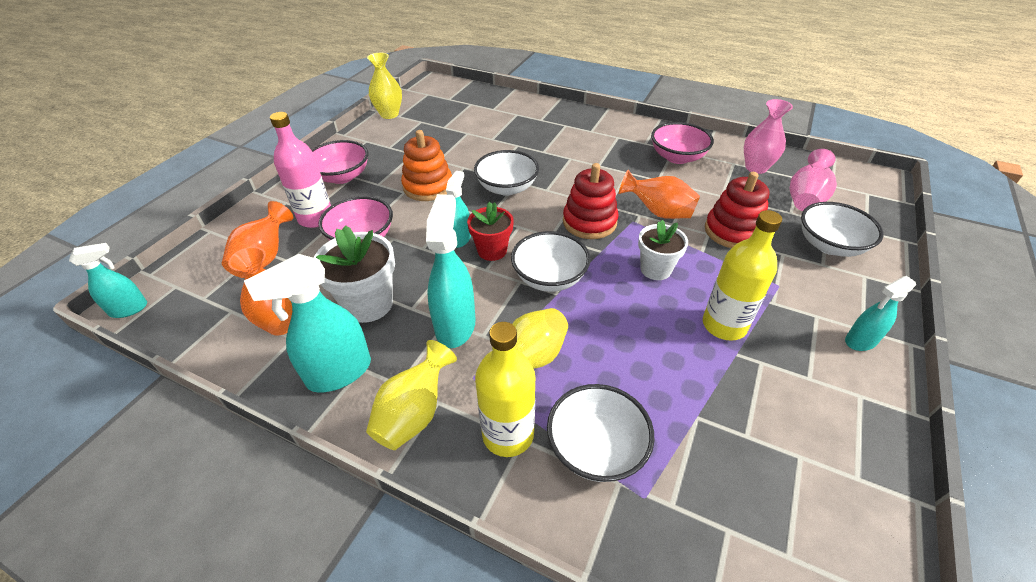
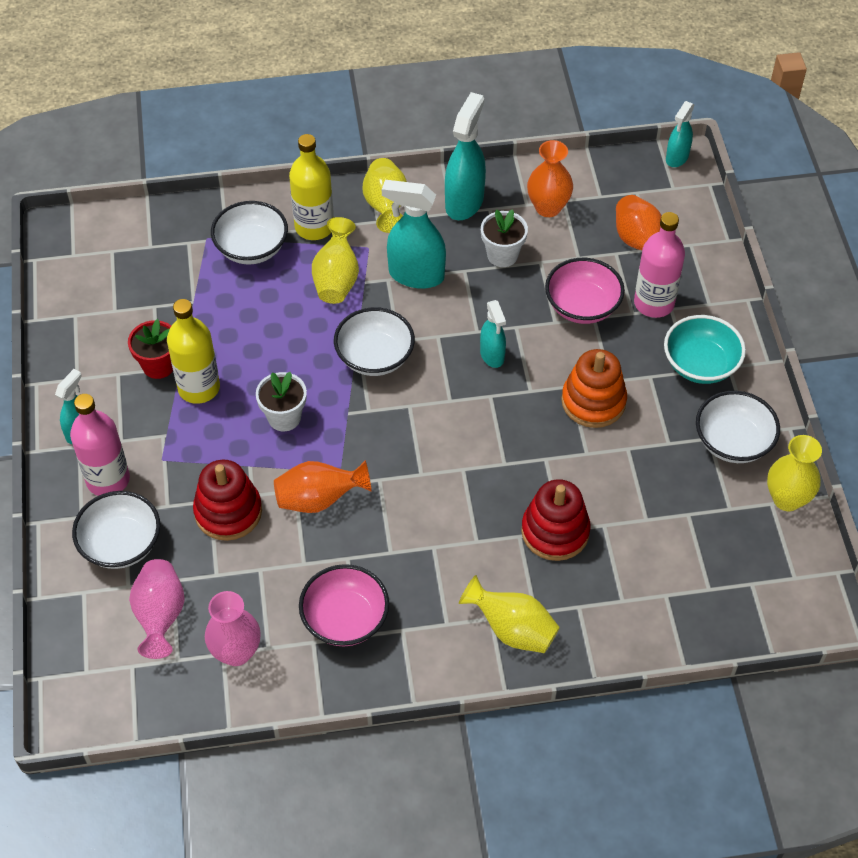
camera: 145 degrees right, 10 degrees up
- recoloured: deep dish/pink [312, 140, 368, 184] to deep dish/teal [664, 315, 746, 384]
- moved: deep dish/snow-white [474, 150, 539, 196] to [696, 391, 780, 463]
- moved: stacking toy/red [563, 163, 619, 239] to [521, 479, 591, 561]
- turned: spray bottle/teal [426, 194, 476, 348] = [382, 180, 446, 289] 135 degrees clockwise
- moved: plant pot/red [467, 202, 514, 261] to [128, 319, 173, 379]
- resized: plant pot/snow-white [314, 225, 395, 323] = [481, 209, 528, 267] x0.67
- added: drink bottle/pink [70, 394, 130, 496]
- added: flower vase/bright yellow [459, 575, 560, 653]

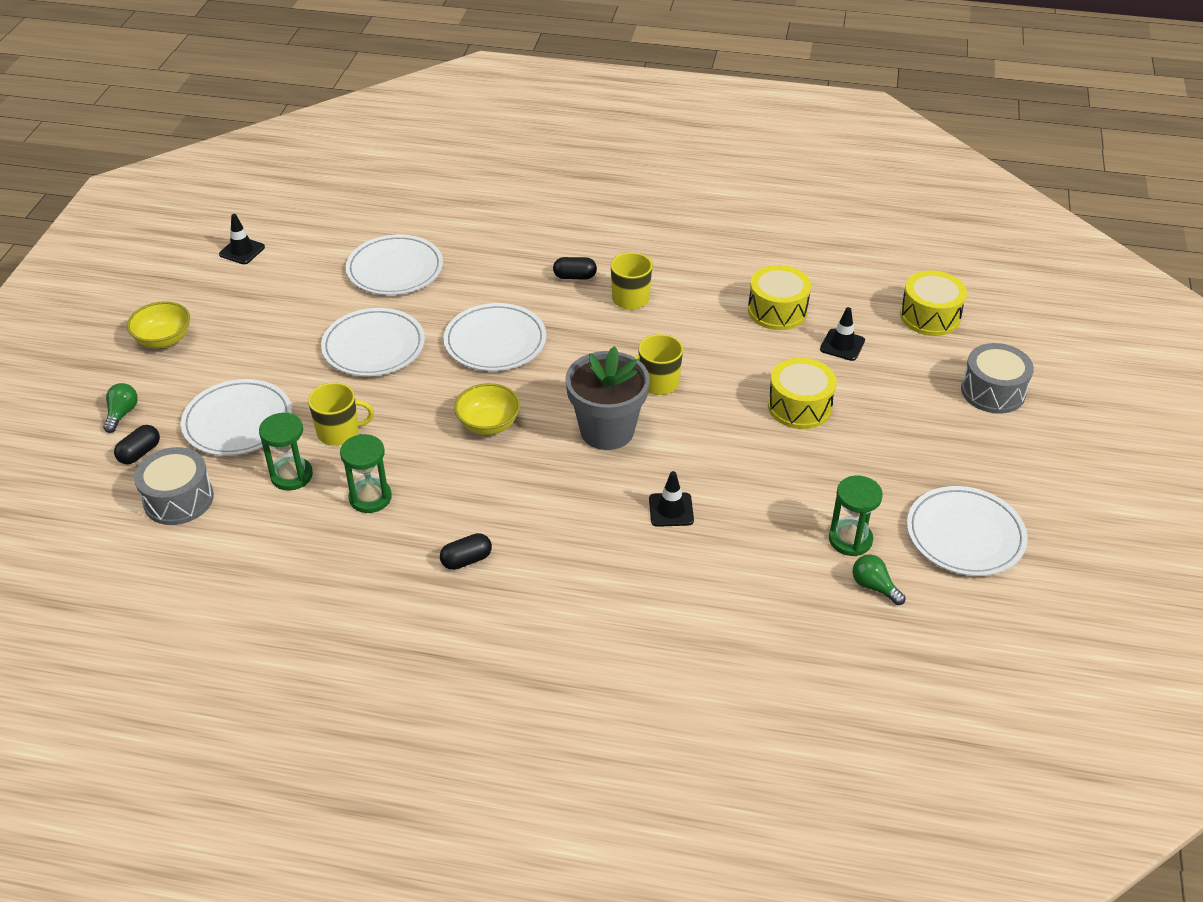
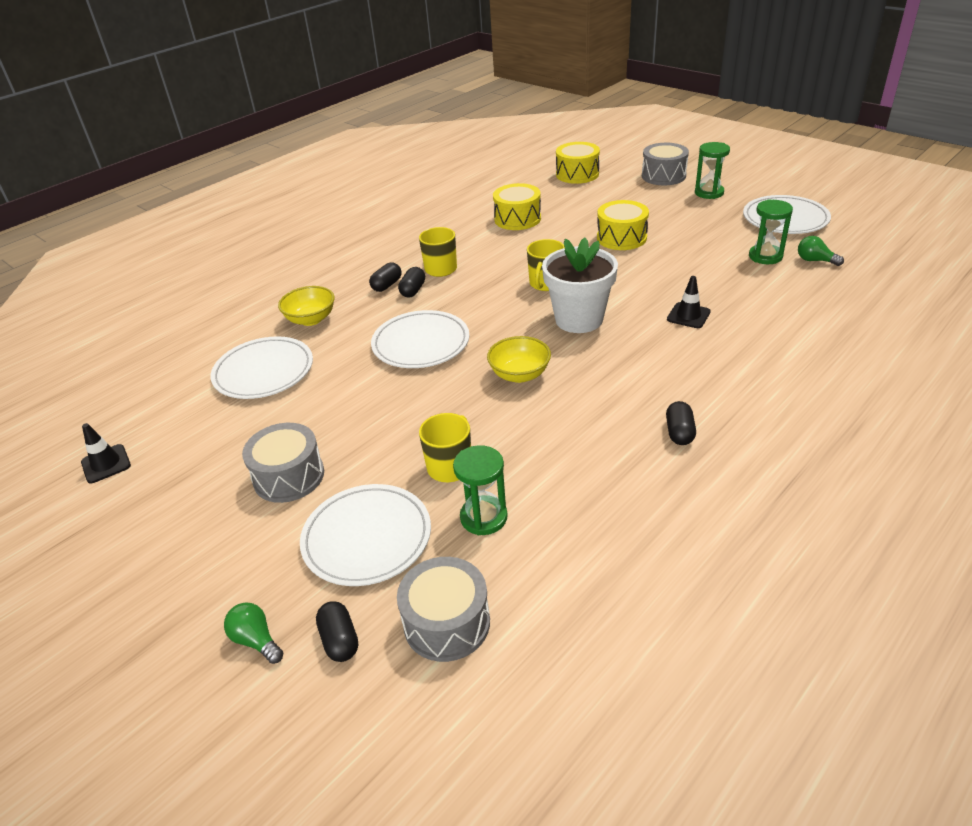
camera: 55 degrees left, 5 degrees down
- moved: deep dish/bright yellow [127, 301, 190, 348] to [278, 286, 334, 326]
- removed: safety cone/black [820, 307, 865, 361]
- removed: plate/snow-white [321, 308, 425, 376]
- recoloured: plant pot/gray [565, 346, 650, 450] to plant pot/snow-white [542, 238, 618, 333]
- moved: sandglass/leaf-green [340, 434, 392, 513] to [695, 142, 730, 199]
- turned: light bulb/leaf-green [852, 555, 905, 605] = [798, 236, 844, 266] 45 degrees clockwise
- added: pill shape/black [398, 267, 425, 298]
- added: drum/gray [242, 423, 324, 503]

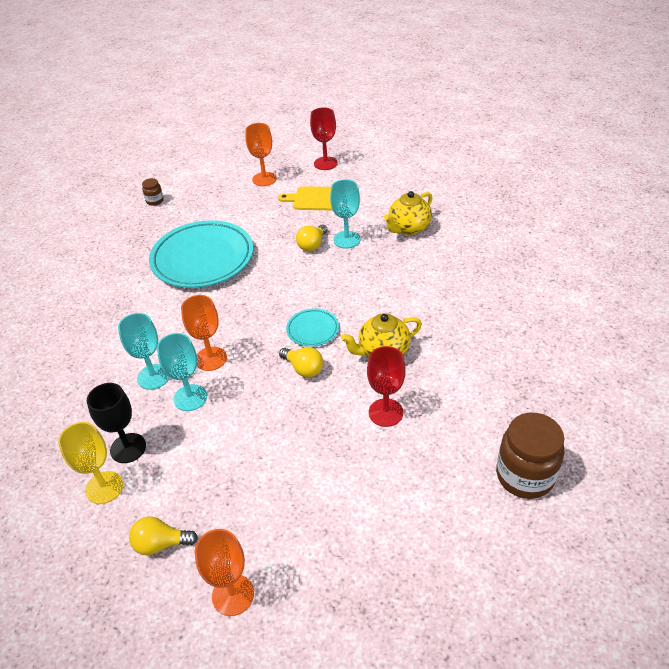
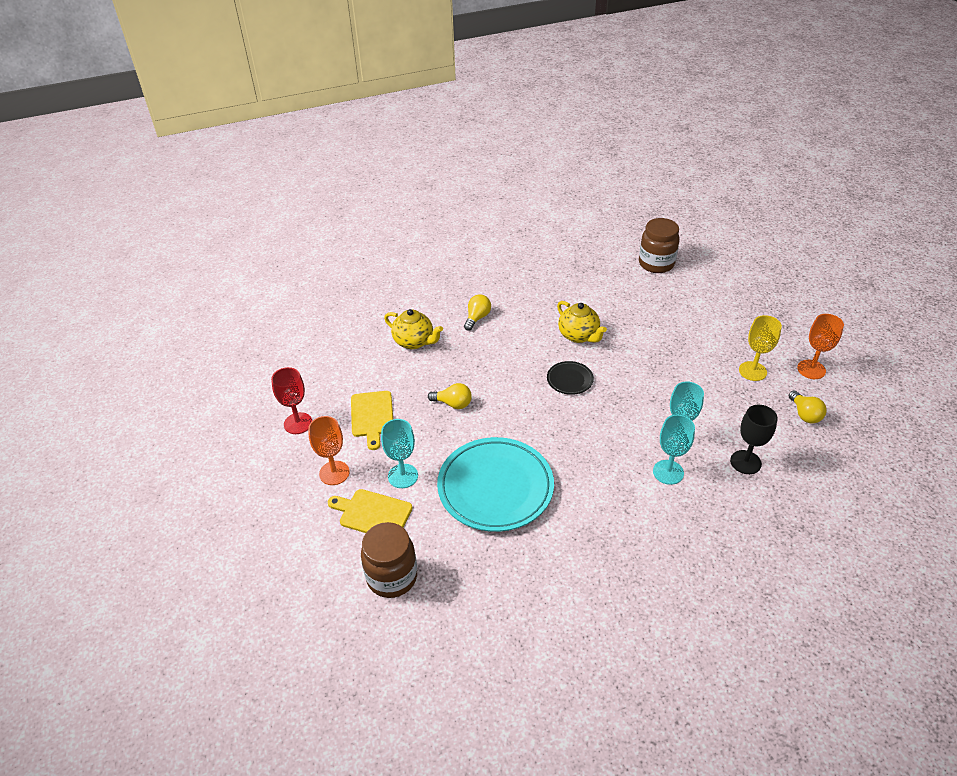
camera: 105 degrees left, 0 degrees up
- resized: jam jar/brown [142, 178, 164, 206] = [361, 522, 417, 598] x2.12
- moved: goblet/teal [330, 179, 360, 248] to [381, 419, 418, 488]
- removed: goblet/orange-coloured [181, 295, 227, 371]
- recoloured: plate/teal [286, 309, 339, 347] to plate/black [547, 361, 594, 395]
- removed: goblet/red [367, 346, 406, 427]
- moved: light bulb/bright yellow [279, 347, 323, 377] to [464, 295, 491, 331]
- moved: goblet/bright yellow [58, 422, 123, 504] to [739, 315, 782, 381]
- added: chopping board/bright yellow [328, 489, 412, 533]

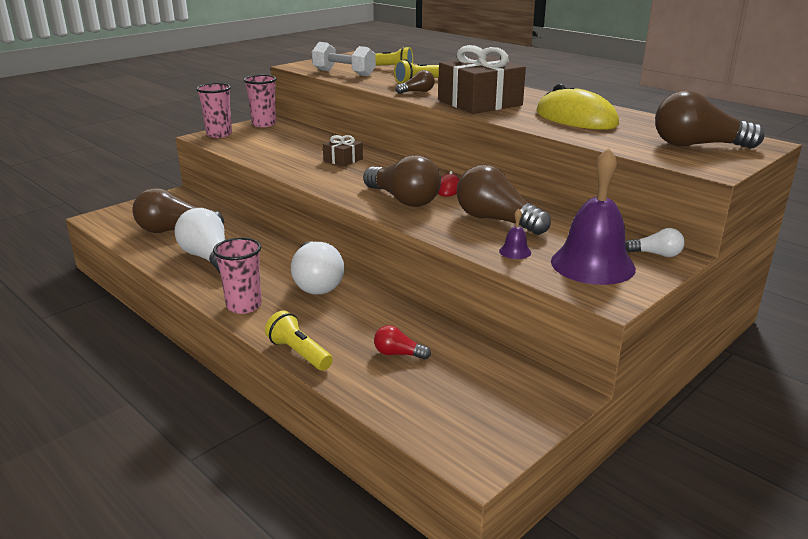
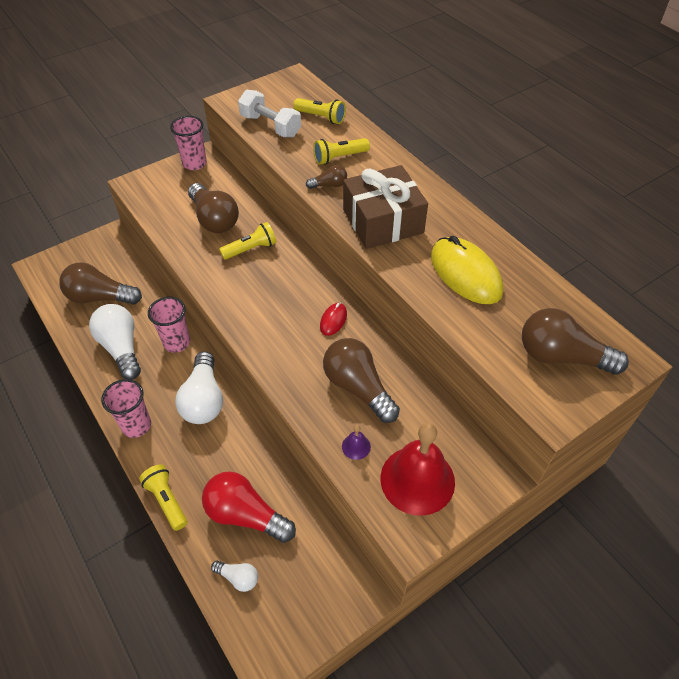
camera: 10 degrees right, 25 degrees up
- moved: tumbler/pink [196, 83, 232, 138] to [148, 297, 190, 353]
- replaced: gift/brown [323, 135, 363, 167] to pocket torch/bright yellow [219, 222, 277, 260]
- recoloured: school bell/violet [551, 148, 636, 285] to school bell/red [381, 423, 455, 516]
- moved: light bulb/brown [363, 155, 441, 207] to [188, 183, 239, 233]
- moved: light bulb/snow-white [625, 228, 685, 257] to [211, 560, 258, 592]
- resized: light bulb/red [374, 325, 431, 360] = [202, 471, 296, 543] x2.03

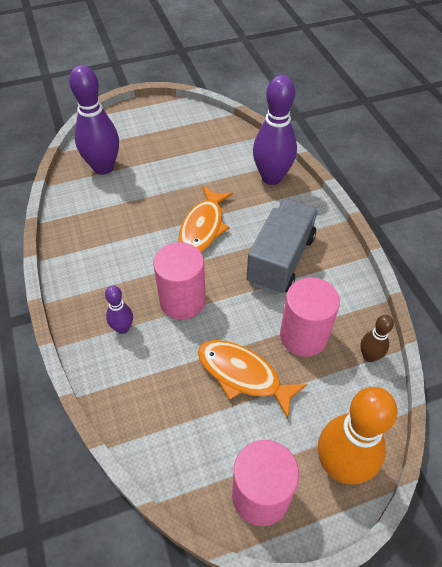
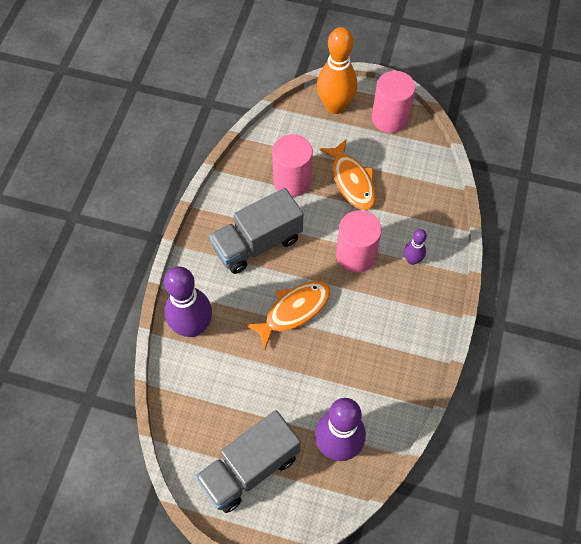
camera: 145 degrees left, 10 degrees up
- removed: skittle/brown [360, 315, 394, 362]
- added: lorry/gray [195, 410, 301, 513]

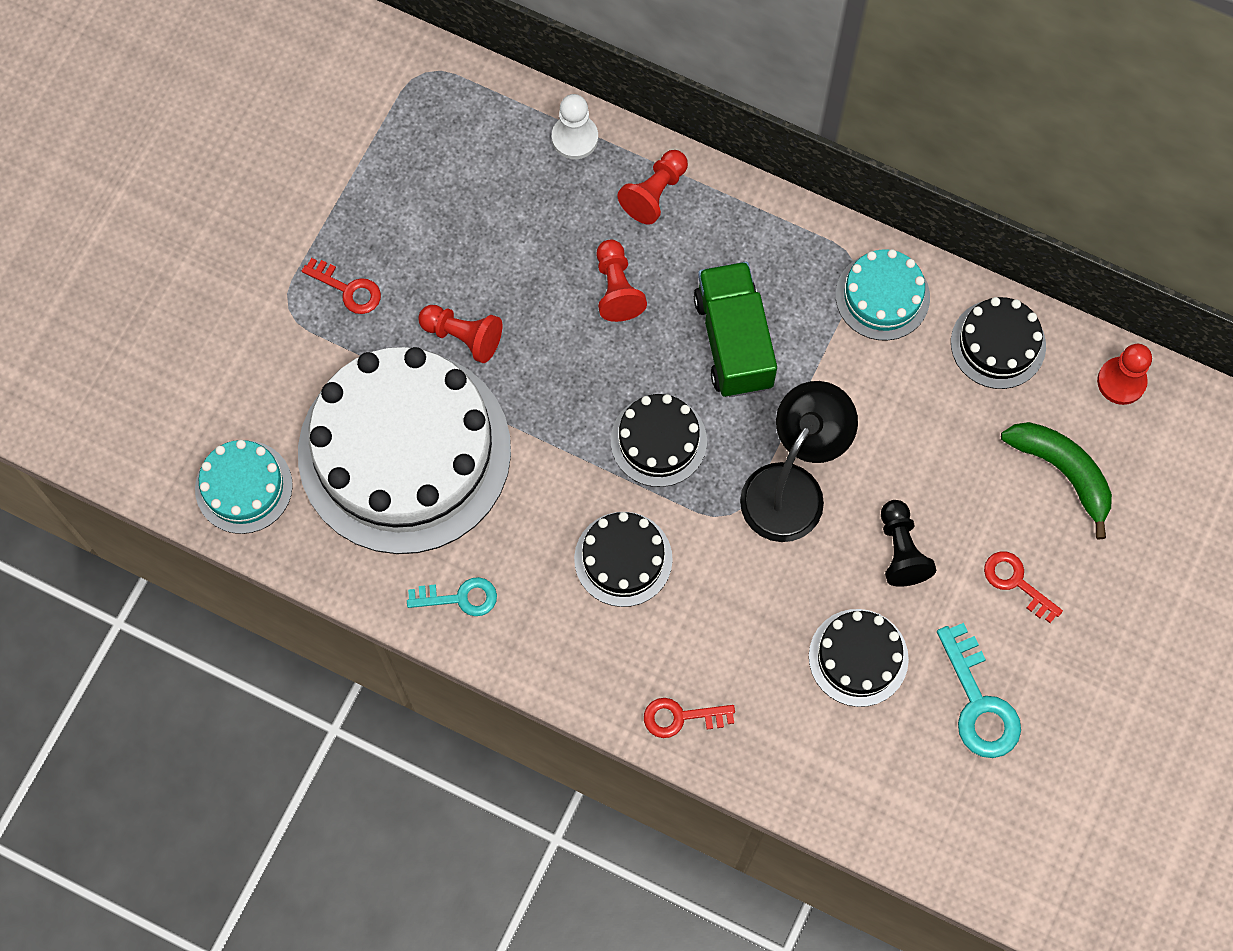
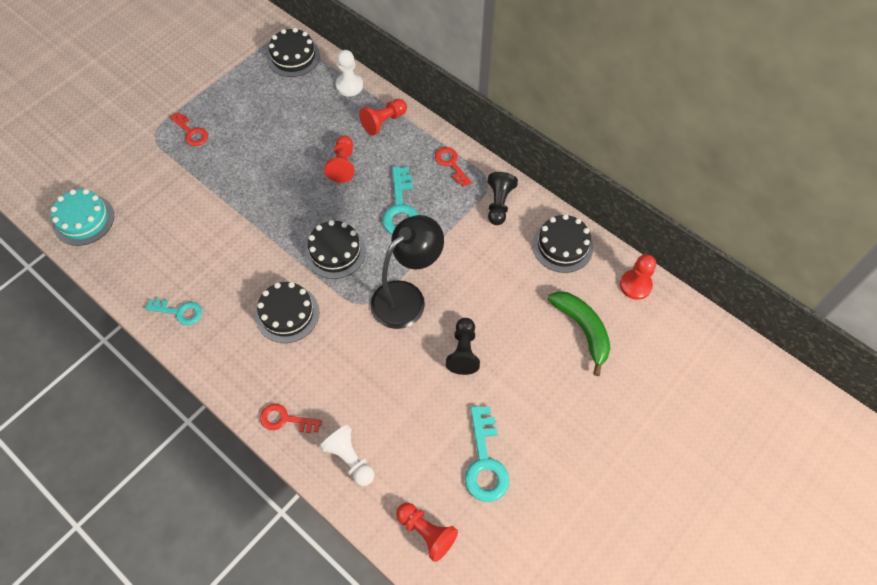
camera: 15 degrees right, 10 degrees down
- replaced: cake/teal [836, 249, 930, 341] to game pawn/black [488, 172, 518, 225]
- replaced: lorry/leaf-green [694, 262, 777, 397] to latchkey/teal [382, 166, 418, 234]
- moved: game pawn/red [418, 305, 502, 363] to [396, 503, 458, 562]
- removed: cake/snow-white [298, 347, 511, 554]
- moved: latchkey/red [984, 552, 1063, 623] to [435, 147, 472, 187]
- moved: cake/black [809, 609, 909, 707] to [267, 28, 320, 77]
- added: game pawn/snow-white [319, 425, 374, 486]

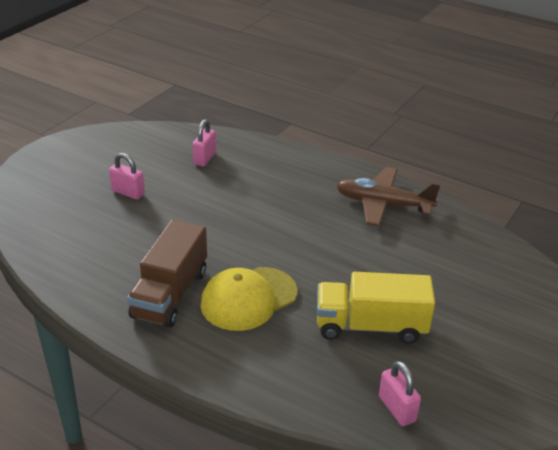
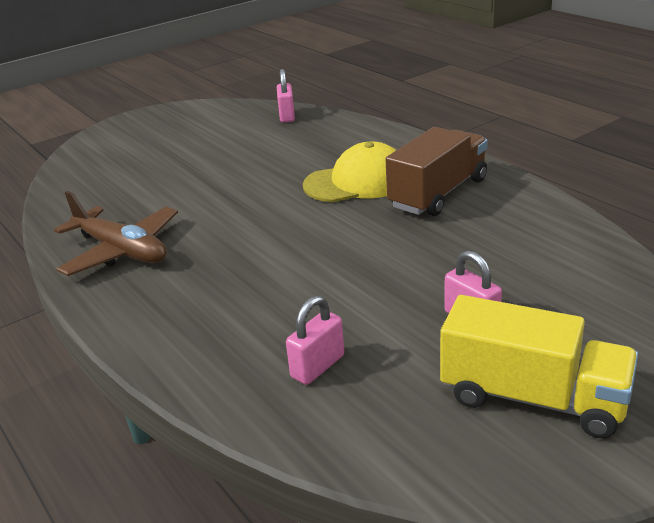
camera: 155 degrees left, 5 degrees down
- moved: lorry/bright yellow [317, 272, 435, 344] to [440, 295, 638, 439]

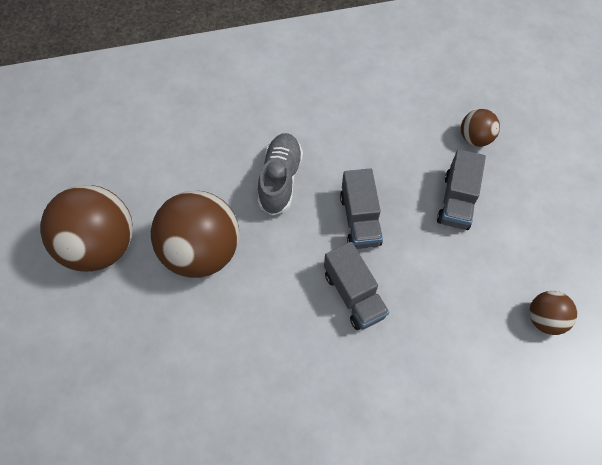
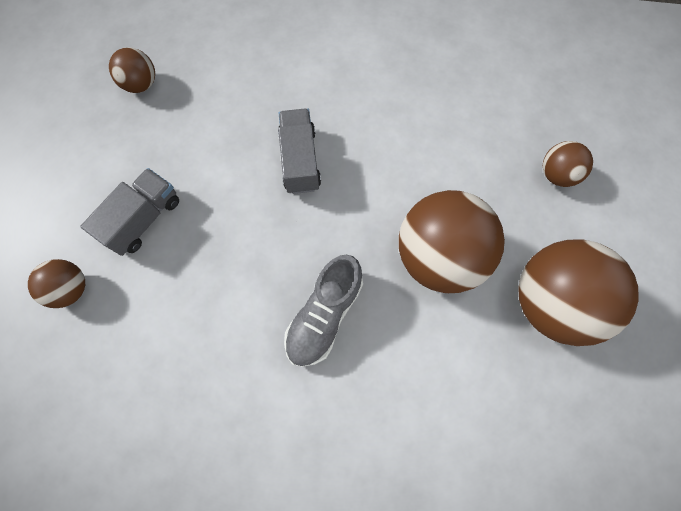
camera: 160 degrees left, 10 degrees up
- removed: lorry/gray [340, 168, 383, 249]
- added: play ball/brown [543, 141, 593, 187]

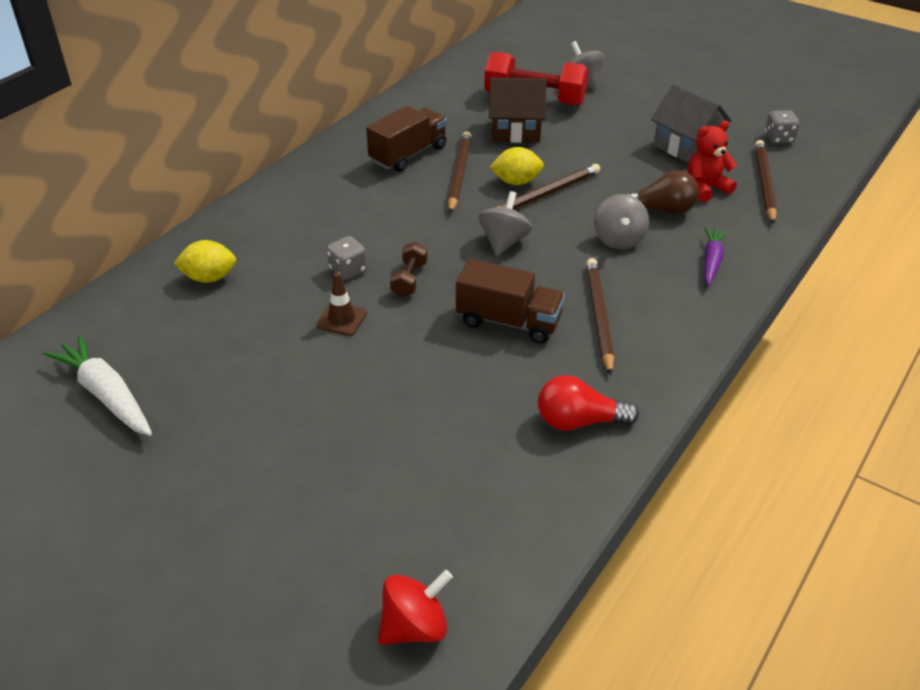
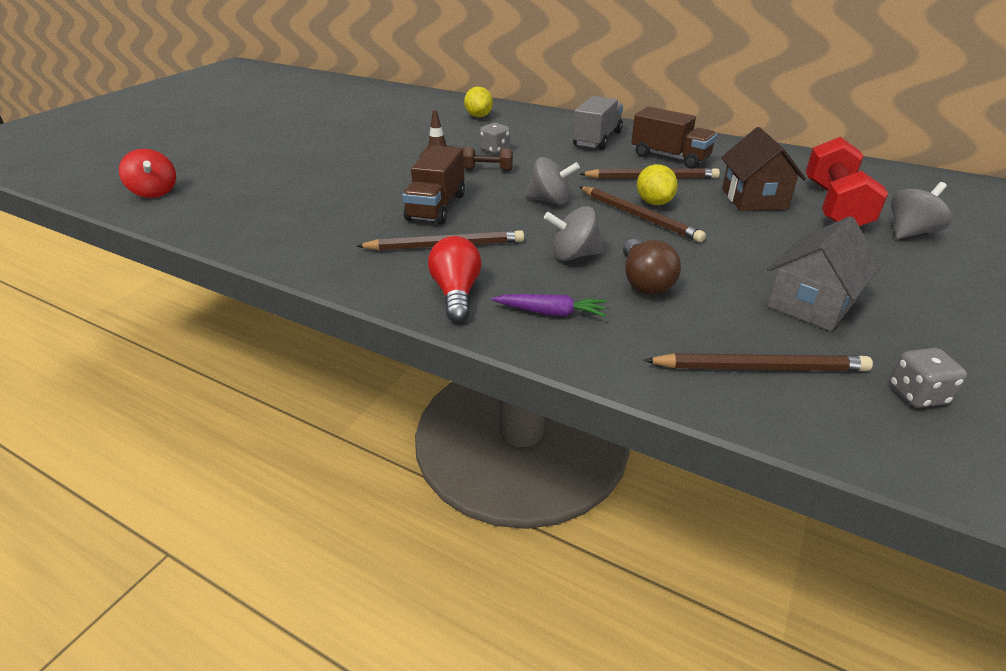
camera: 85 degrees right, 5 degrees down
- removed: stuffed bear/red [688, 121, 737, 202]
- removed: root vegetable/snow-white [44, 334, 152, 436]
- moved: light bulb/red [538, 375, 639, 431] to [428, 236, 482, 322]
- added: lorry/gray [573, 96, 623, 150]

